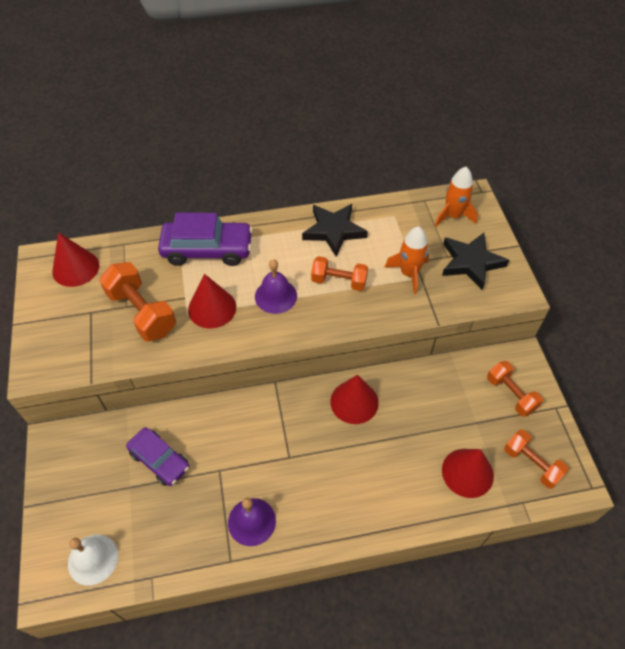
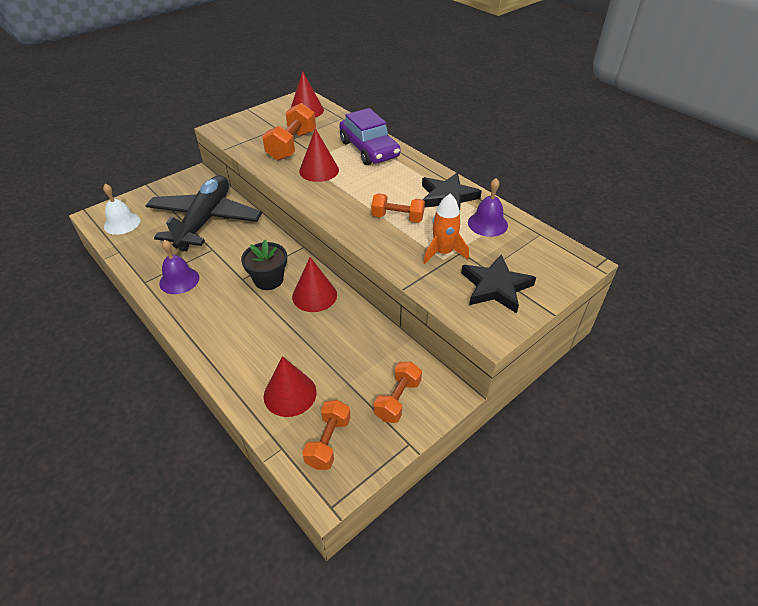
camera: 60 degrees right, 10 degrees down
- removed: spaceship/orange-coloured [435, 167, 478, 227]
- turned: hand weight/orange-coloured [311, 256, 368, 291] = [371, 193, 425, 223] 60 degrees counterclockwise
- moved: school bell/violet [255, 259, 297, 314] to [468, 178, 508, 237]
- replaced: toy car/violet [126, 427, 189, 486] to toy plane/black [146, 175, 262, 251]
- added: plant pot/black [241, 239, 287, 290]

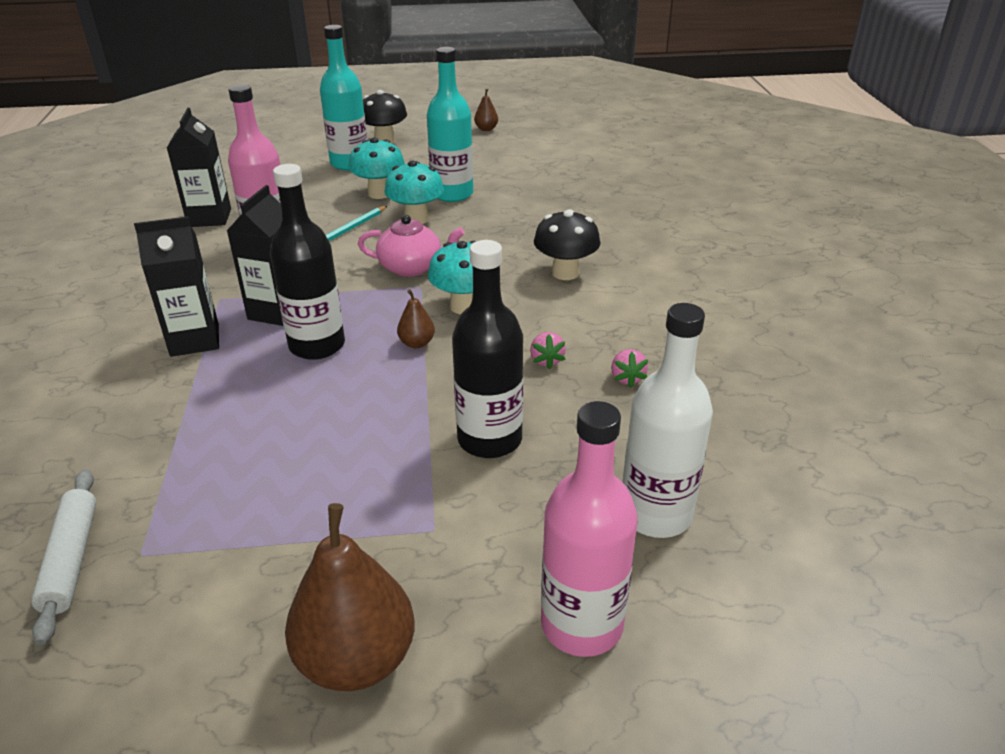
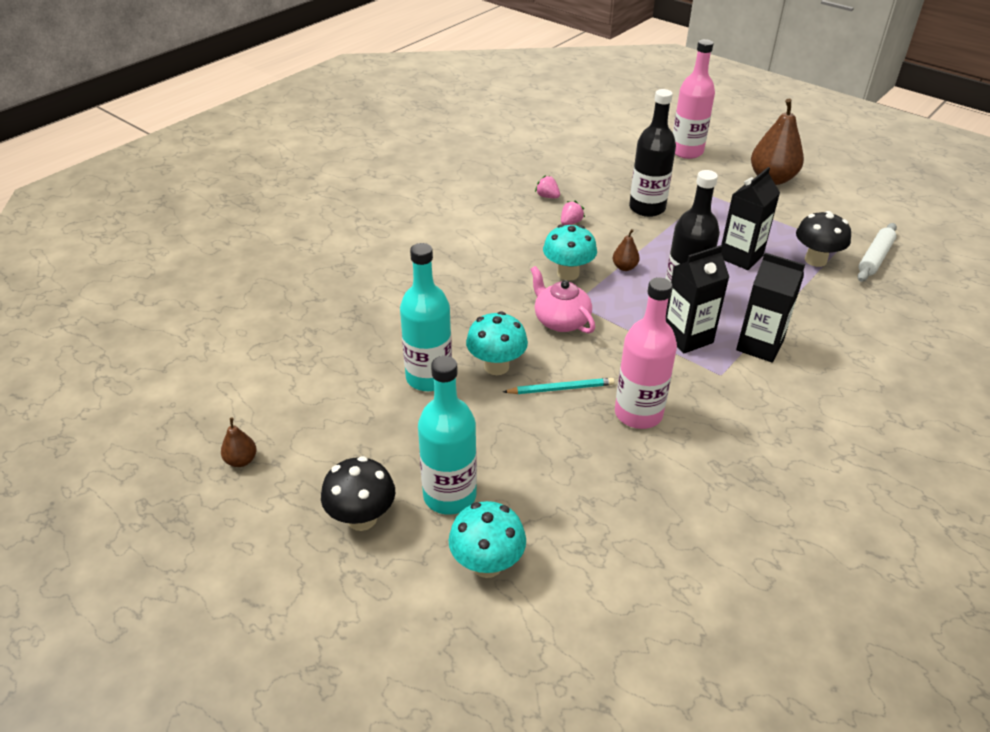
camera: 135 degrees left, 5 degrees up
- moved: milk carton/black [167, 108, 231, 227] to [721, 167, 780, 270]
- moved: fungus/teal [348, 137, 405, 199] to [448, 501, 526, 578]
- moved: fungus/black [534, 209, 600, 280] to [796, 211, 851, 267]
- removed: drink bottle/snow-white [622, 303, 713, 538]
- turned: toy strawberry/pink [611, 349, 648, 388] = [535, 175, 560, 198] 90 degrees counterclockwise

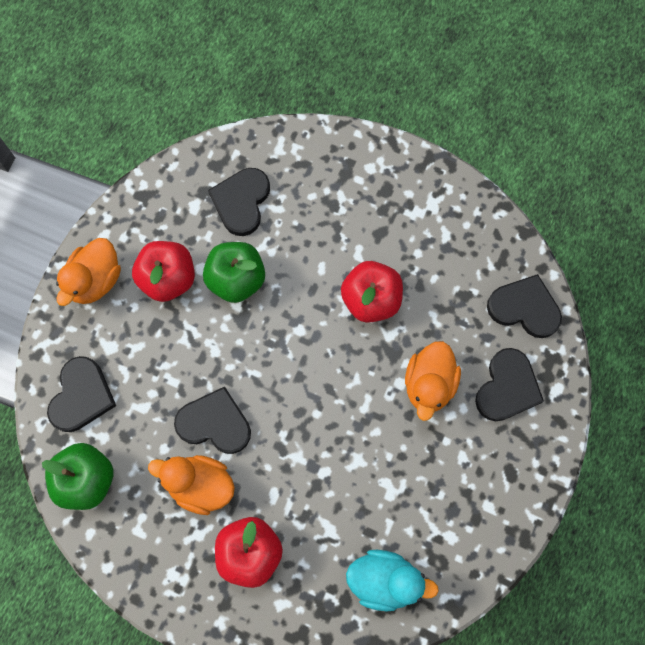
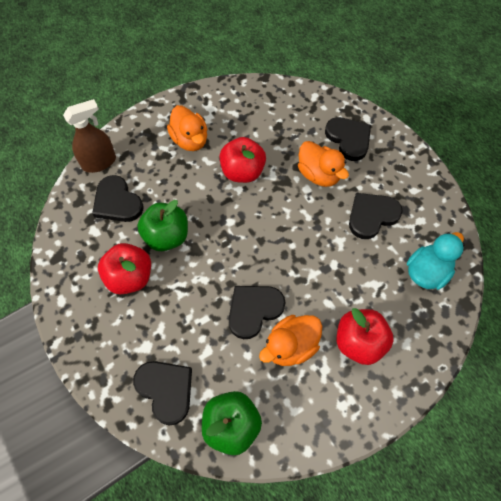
camera: 55 degrees left, 10 degrees down
- moved: duck/orange-coloured [56, 238, 121, 306] to [167, 105, 208, 151]
- moved: love heart/black [487, 274, 562, 338] to [349, 193, 403, 239]
- added: spray bottle/brown [63, 99, 116, 173]

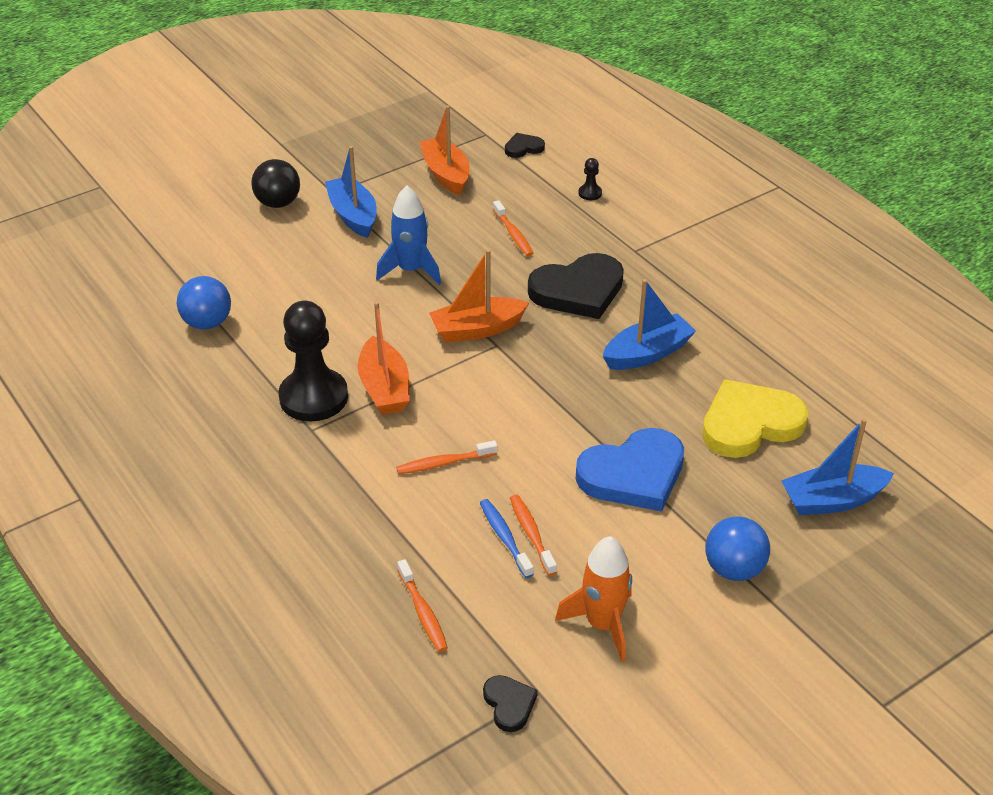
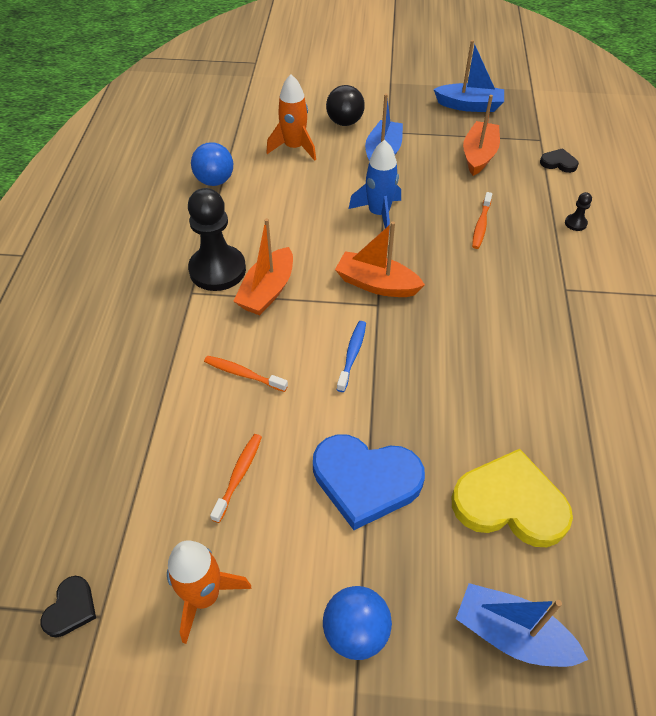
camera: 40 degrees right, 10 degrees up
- removed: love heart/black [528, 253, 624, 319]
- moved: toy boat/royal blue [603, 279, 696, 370] to [434, 40, 504, 112]
- moved: toothbrush/royal blue [480, 499, 534, 578] to [337, 321, 366, 392]
- removed: toothbrush/orange-coloured [397, 559, 448, 652]
- added: spaceship/orange-coloured [266, 74, 316, 161]

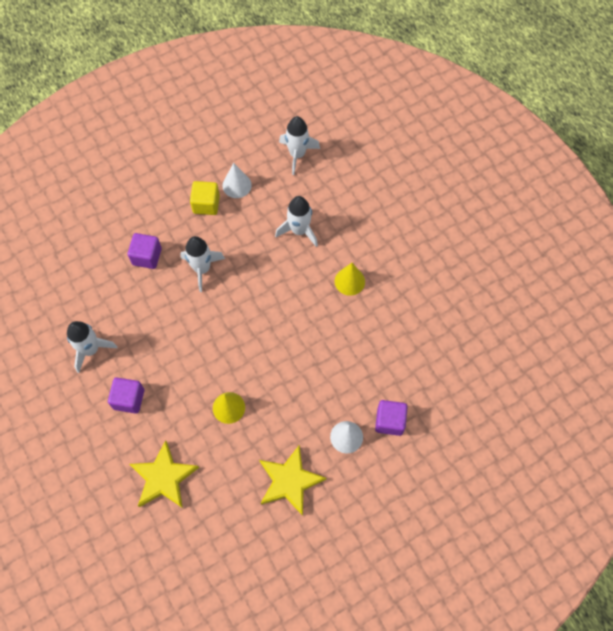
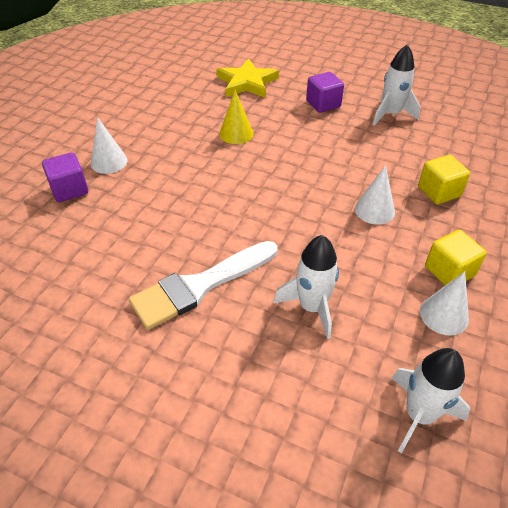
camera: 145 degrees right, 20 degrees down
- recoloured: block/violet [127, 233, 162, 269] to block/bright yellow [418, 155, 470, 204]
- replaced: spaceship/snow-white [180, 236, 225, 292] to solid cone/snow-white [355, 165, 395, 225]
- replaced: solid cone/bright yellow [335, 263, 365, 296] to brush/snow-white [129, 241, 278, 330]
- removed: star/bright yellow [259, 446, 326, 516]

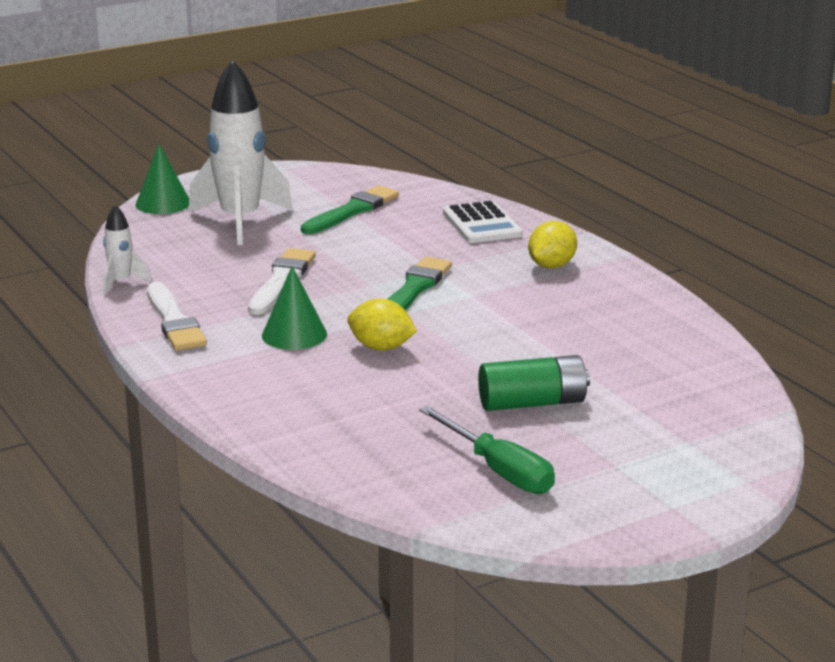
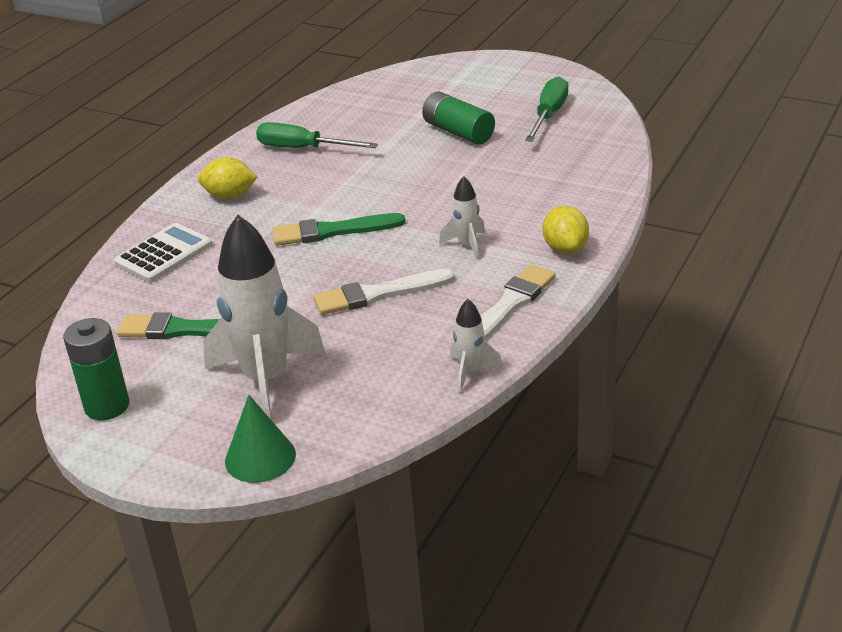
camera: 120 degrees left, 10 degrees up
- replaced: solid cone/leaf-green [262, 266, 327, 350] to spaceship/snow-white [439, 176, 485, 260]
- moved: lemon/bright yellow [347, 299, 417, 350] to [543, 206, 589, 254]
- added: hand screwdriver/leaf-green [256, 122, 378, 148]
- added: power cell/leaf-green [63, 318, 129, 420]

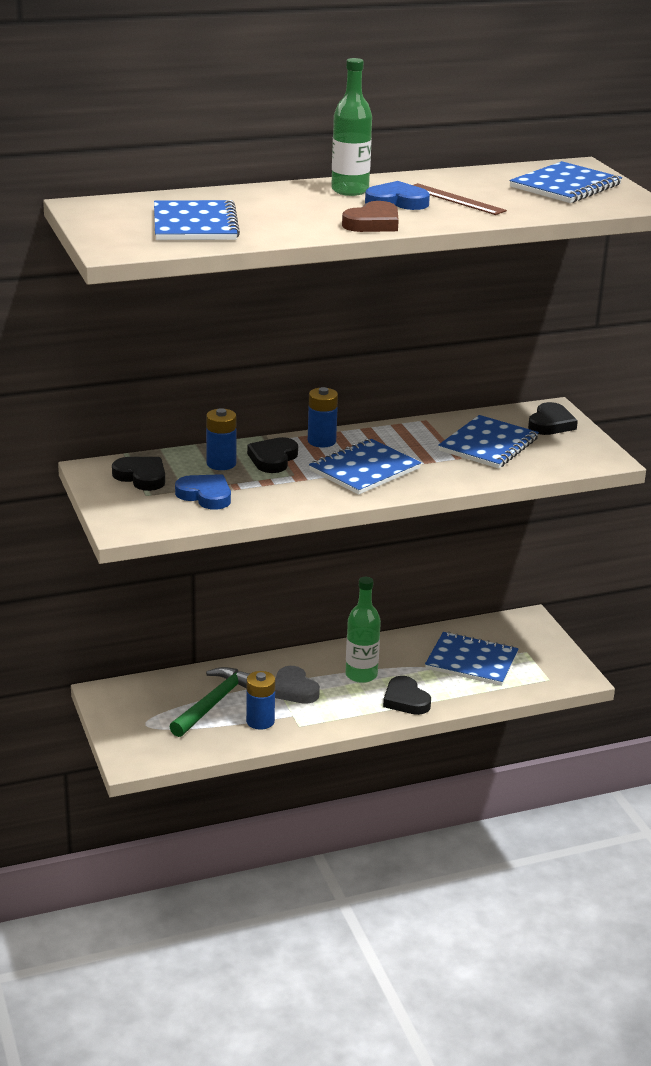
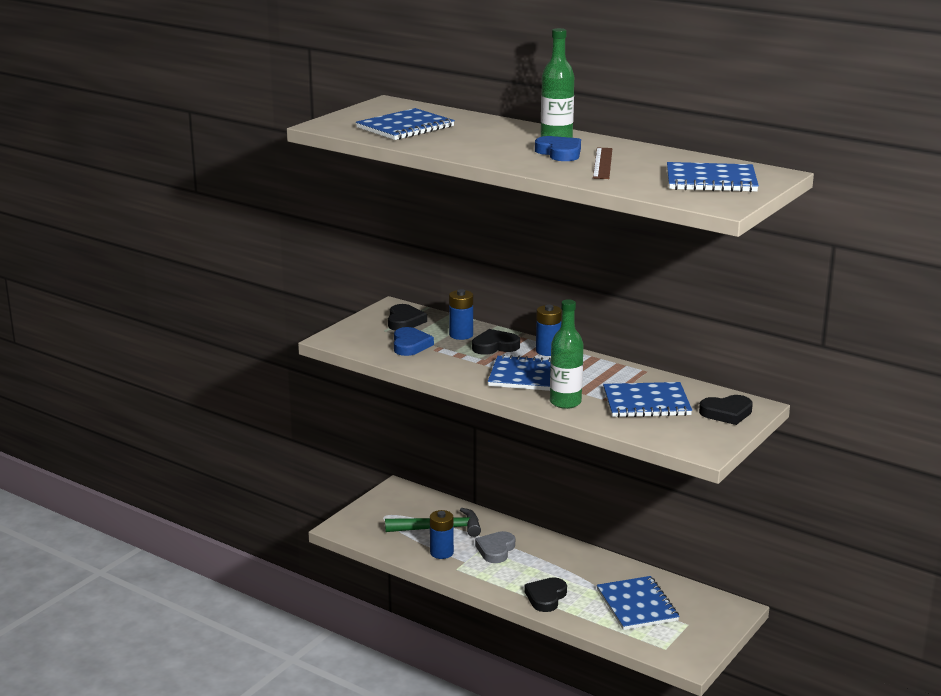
camera: 55 degrees right, 5 degrees down
- removed: love heart/brown [342, 201, 399, 232]
- moved: drink bottle/leaf-green [345, 577, 381, 683] to [550, 299, 584, 409]

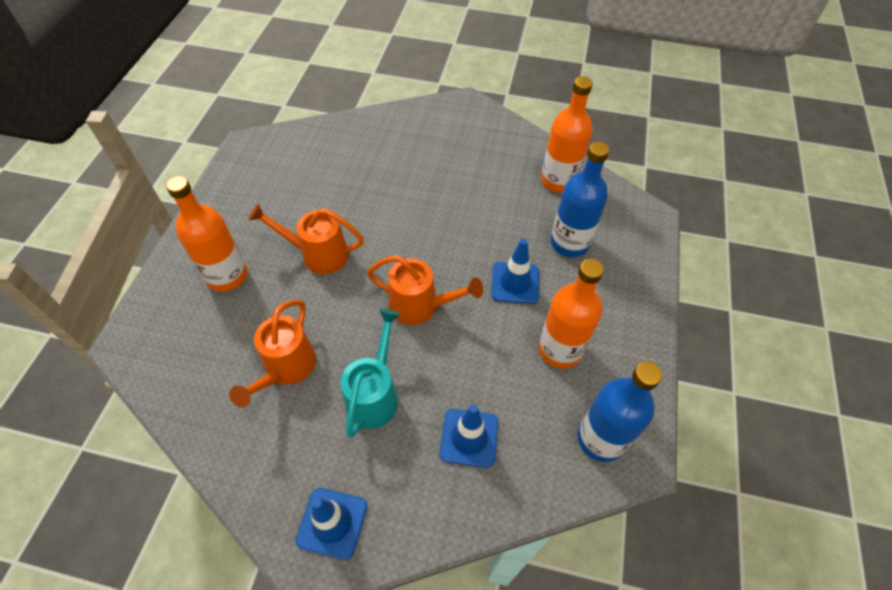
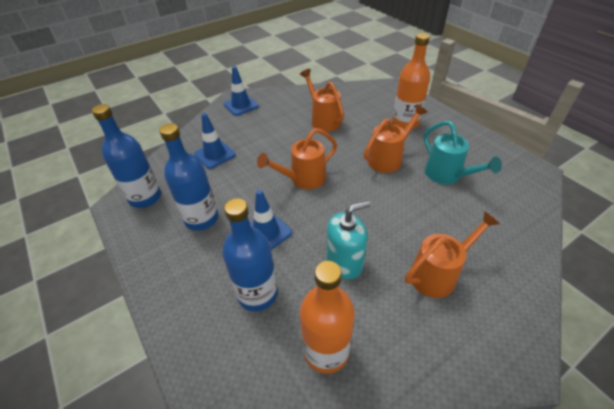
camera: 135 degrees right, 10 degrees down
- recoloured: drink bottle/orange-coloured [539, 259, 604, 369] to drink bottle/royal blue [159, 123, 218, 231]
- moved: watering pot/teal [341, 309, 400, 438] to [424, 121, 502, 184]
- added: soap dispenser/teal [327, 201, 370, 279]
- added: watering pot/orange-coloured [405, 211, 500, 298]

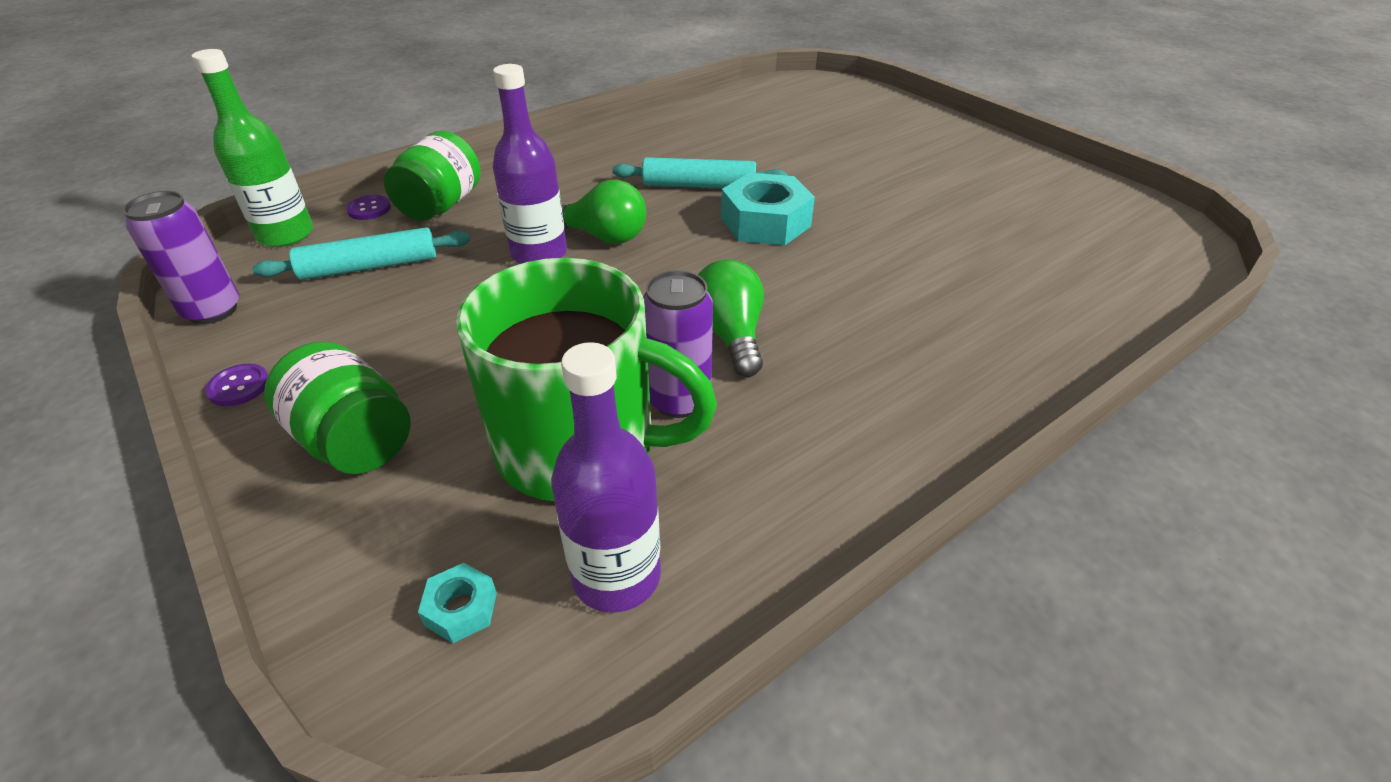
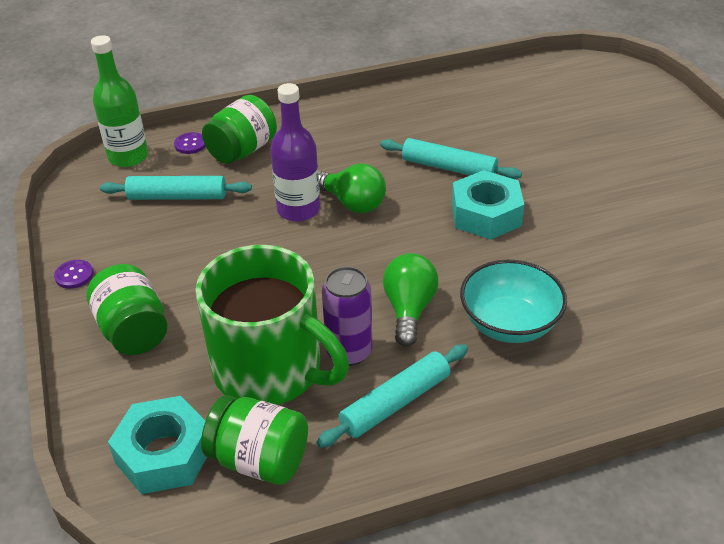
camera: 20 degrees right, 0 degrees up
- removed: can/violet [123, 191, 239, 324]
- replaced: drink bottle/violet [551, 342, 661, 613] to jam jar/leaf-green [201, 395, 308, 485]
- resized: hex nut/teal [418, 563, 497, 643] = [108, 396, 207, 494] x2.16
- added: deep dish/teal [460, 259, 567, 343]
- added: rolling pin/teal [317, 344, 468, 448]

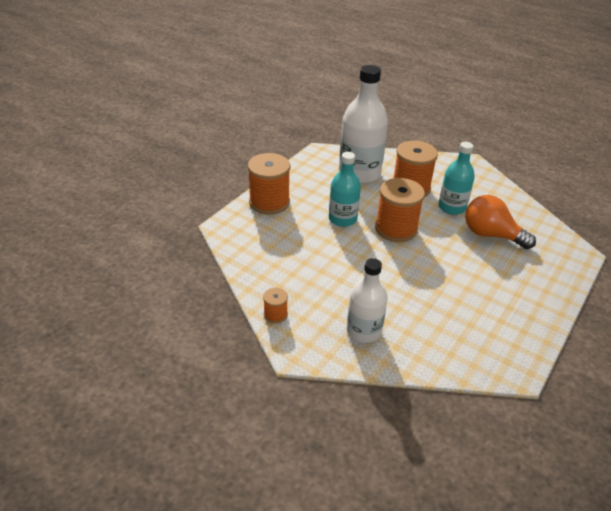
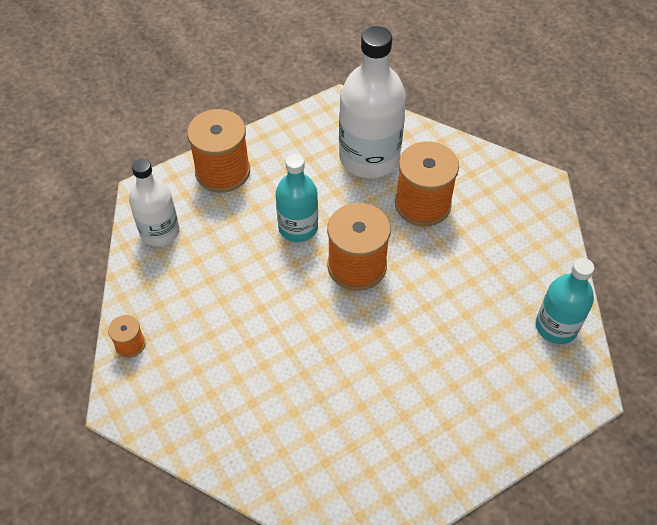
camera: 25 degrees right, 15 degrees up
- moved: drink bottle/teal [438, 142, 475, 215] to [536, 258, 594, 344]
- removed: light bulb/orange-coloured [465, 195, 536, 249]
- moved: drink bottle/snow-white [347, 258, 388, 343] to [129, 158, 179, 246]

